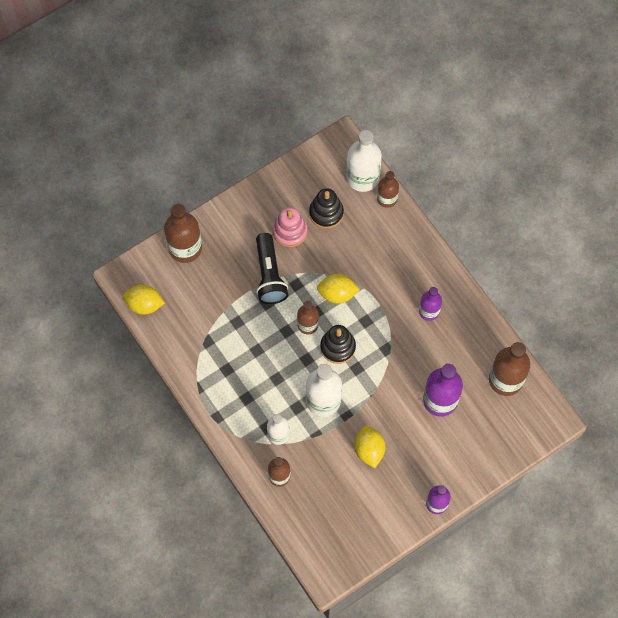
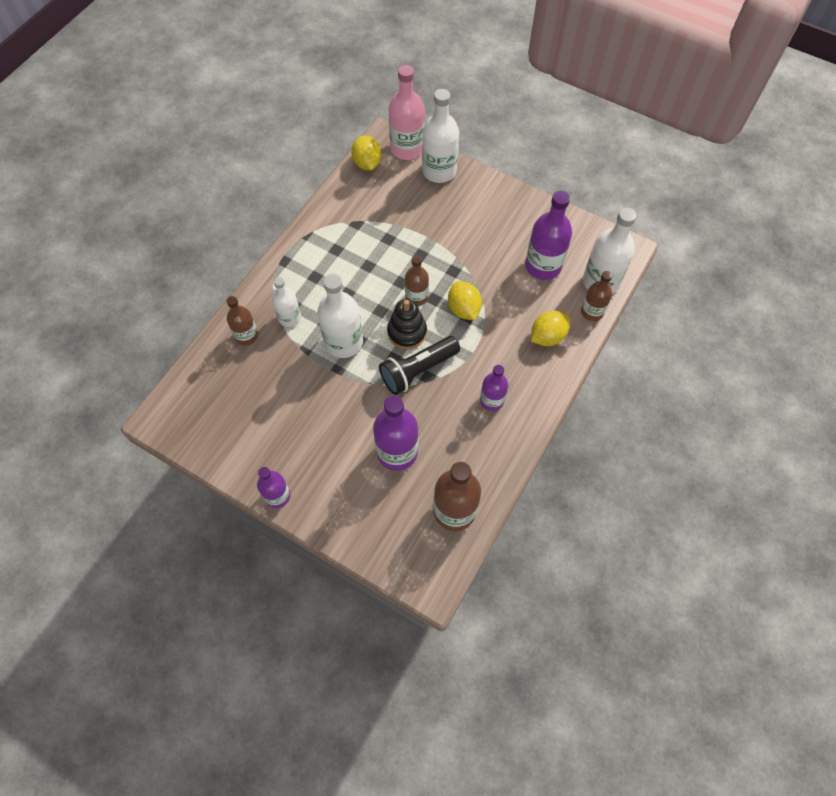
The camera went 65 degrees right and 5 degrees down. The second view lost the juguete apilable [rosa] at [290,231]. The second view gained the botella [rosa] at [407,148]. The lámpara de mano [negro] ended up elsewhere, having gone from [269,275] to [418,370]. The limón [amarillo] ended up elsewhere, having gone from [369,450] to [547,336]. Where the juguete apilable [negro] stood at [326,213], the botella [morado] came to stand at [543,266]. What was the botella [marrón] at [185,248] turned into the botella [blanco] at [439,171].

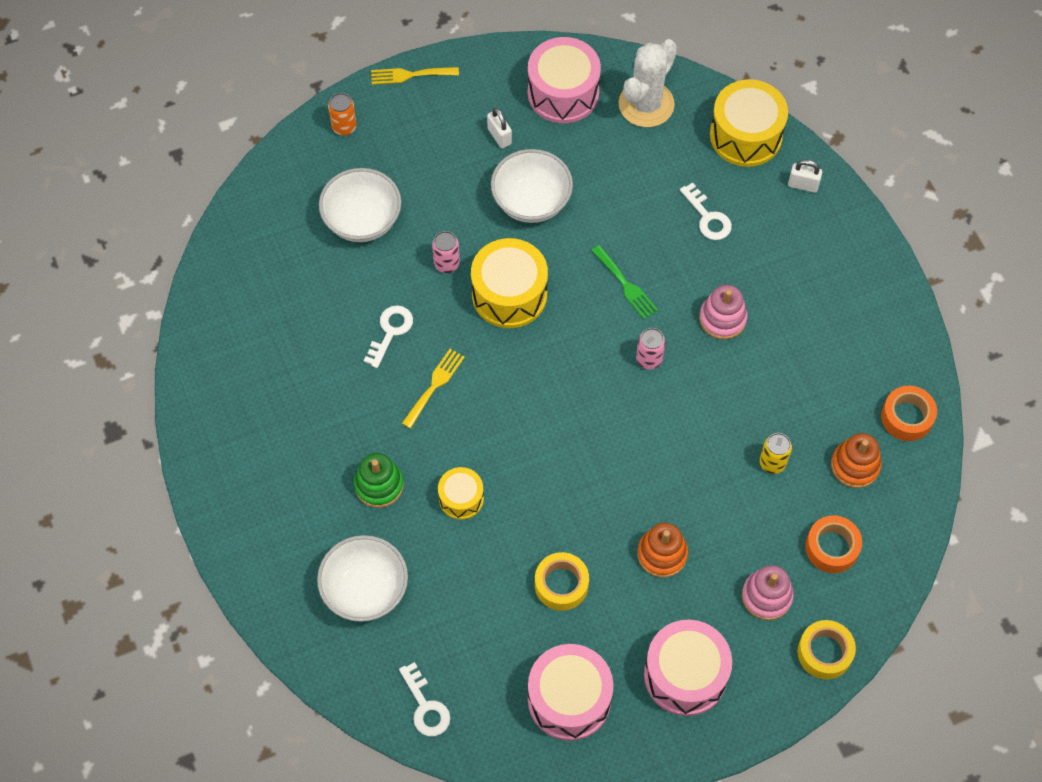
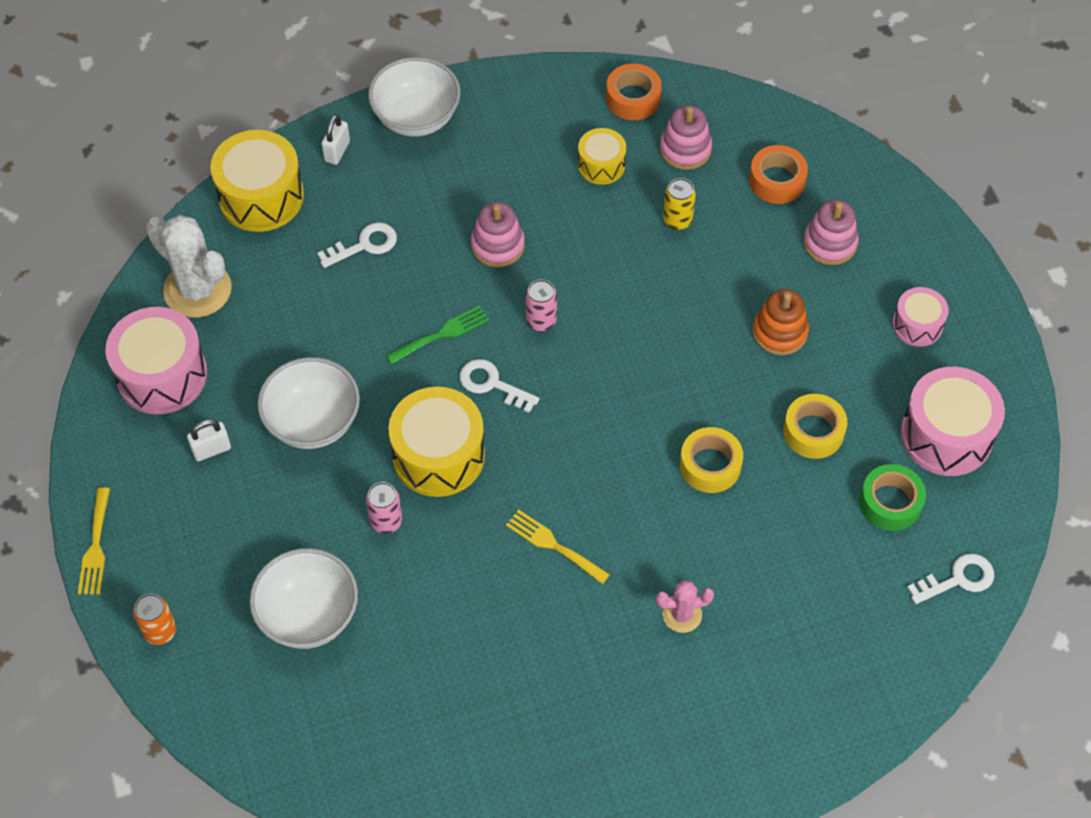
The camera went 85 degrees left and 5 degrees down. The second view gained the cinta adhesiva [verde] at [890,503]. The cuenco [blanco] ended up elsewhere, having gone from [365,590] to [416,118]. The llave [blanco] ended up elsewhere, having gone from [390,332] to [492,384]. The tambor [amarillo] ended up elsewhere, having gone from [461,498] to [601,165]. The cinta adhesiva [amarillo] ended up elsewhere, having gone from [824,652] to [710,465]. Where the juguete apilable [verde] stood at [379,485], the cactus [rosa] came to stand at [682,614]. What was the juguete apilable [naranja] at [855,466] turned into the juguete apilable [rosa] at [685,149]. The size of the tambor [rosa] at [685,675] changed by a factor of 0.56.

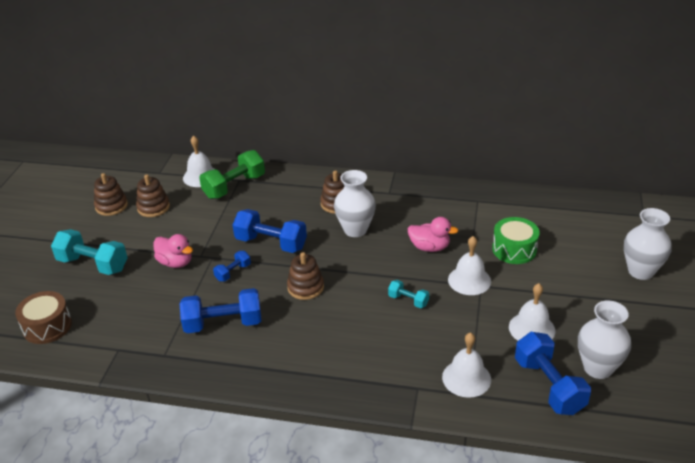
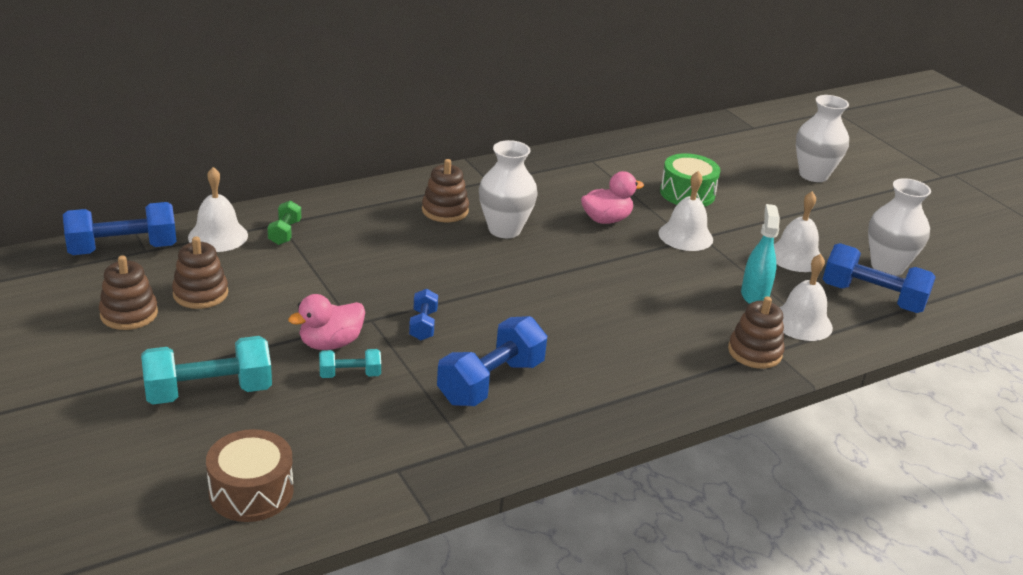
The camera went 45 degrees left and 5 degrees down. The second view gained the pulverizador [turquesa] at [754,295]. The mancuerna [azul] ended up elsewhere, having gone from [271,243] to [123,249]. The juguete apilable [marrón] ended up elsewhere, having gone from [305,287] to [754,352]. The mancuerna [turquesa] ended up elsewhere, having gone from [408,300] to [350,374]. The pato [rosa] at [175,262] ended up facing another way, 150 degrees clockwise from before. The size of the mancuerna [verde] at [234,186] changed by a factor of 0.52.

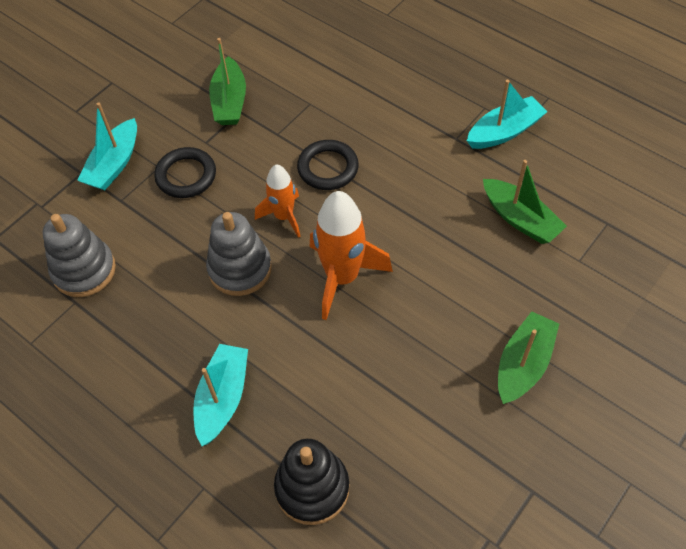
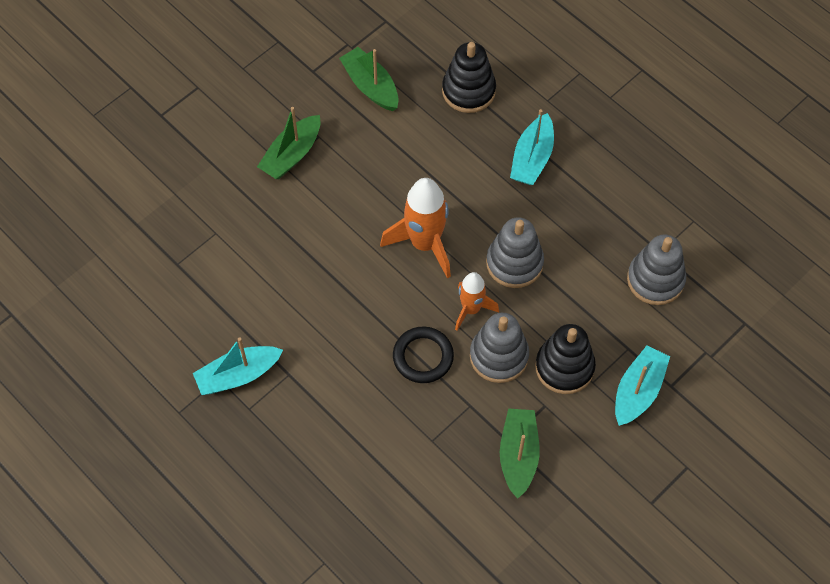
The camera went 175 degrees left and 5 degrees up. The second view gained the juguete apilable [gris] at [499,356]. The barco [verde] ended up elsewhere, having gone from [520,219] to [371,86]. Where the anillo [negro] stood at [186,176], the juguete apilable [negro] came to stand at [564,367].

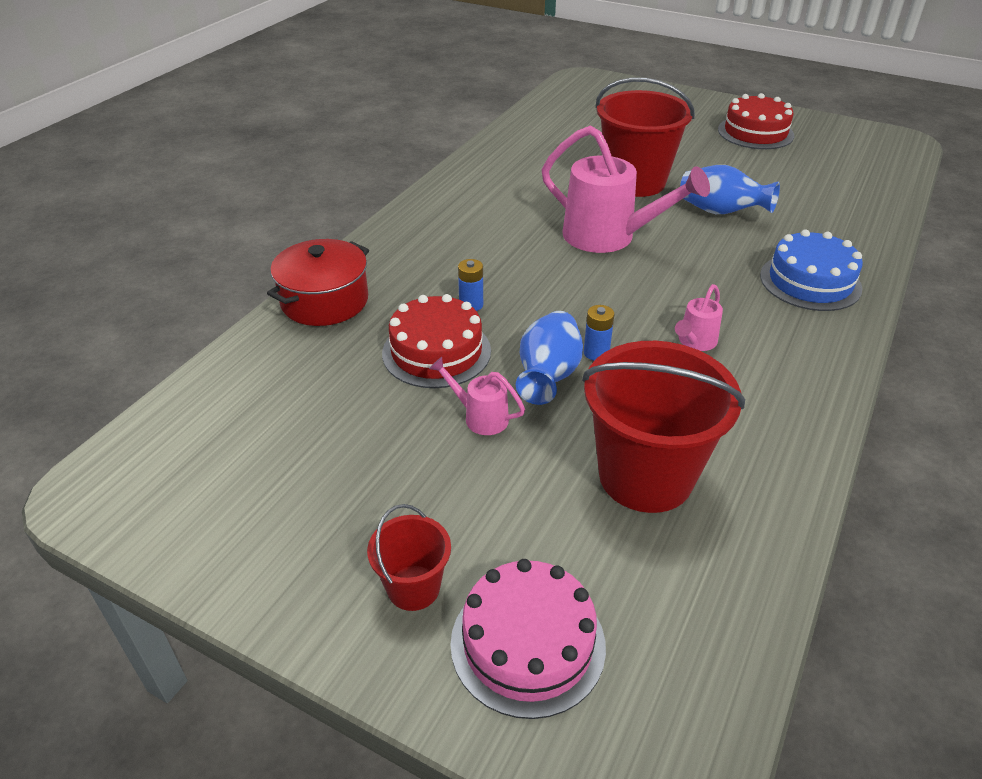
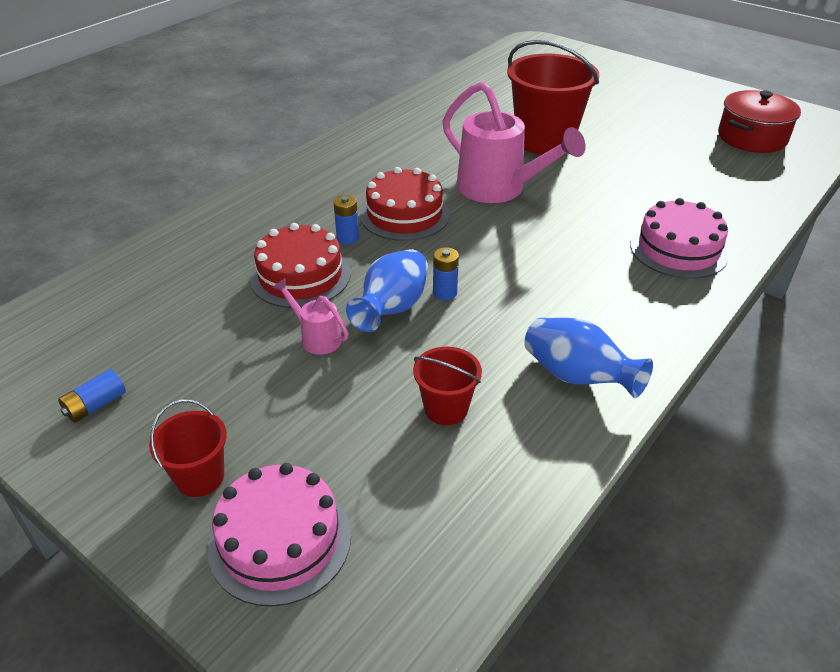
The camera went 10 degrees right and 0 degrees up. The second view lost the regadera [rosa] at [695,342]. The second view gained the pila [azul] at [96,405]. The olla [rojo] ended up elsewhere, having gone from [325,301] to [752,137]. The florero [azul] ended up elsewhere, having gone from [720,212] to [577,377]. The tarta [rojo] ended up elsewhere, having gone from [755,132] to [404,214]. What was the tarta [azul] at [810,282] turned into the tarta [rosa] at [678,249]. The size of the balde [rojo] at [645,476] changed by a factor of 0.50.

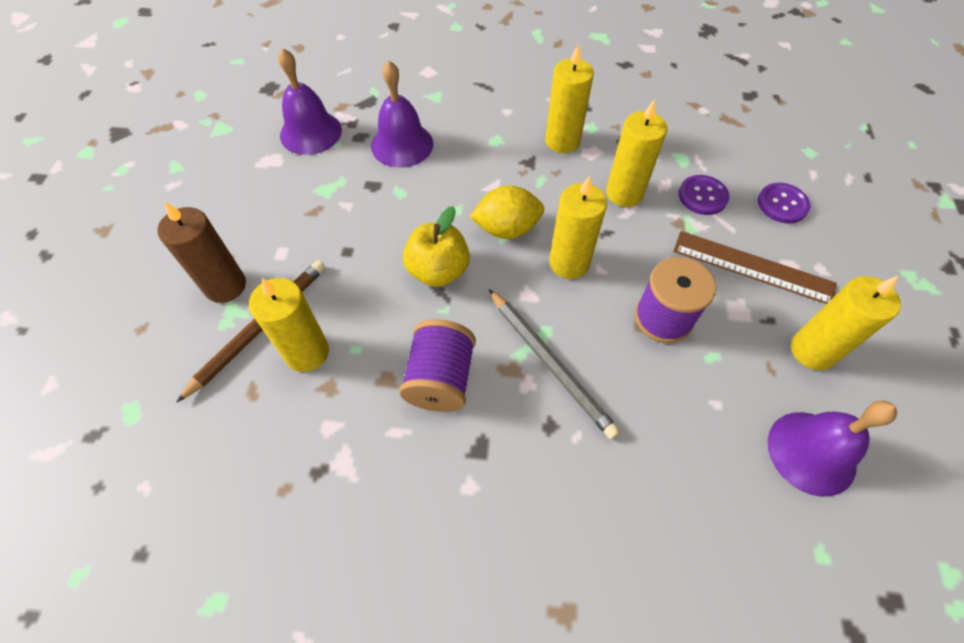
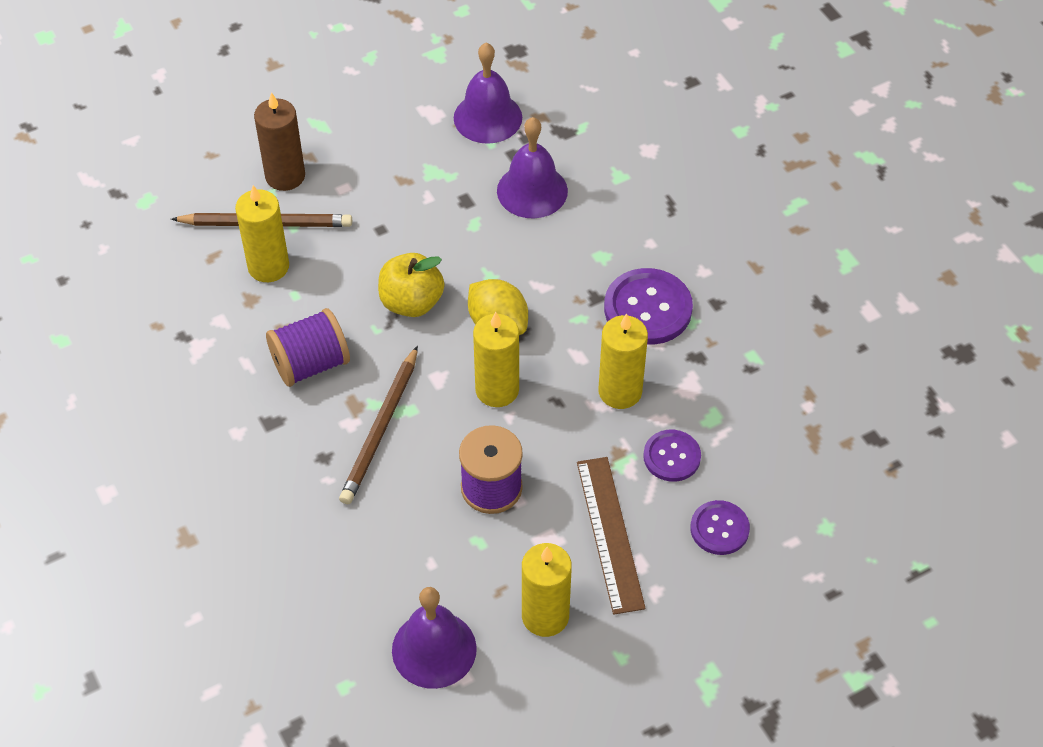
The camera went 55 degrees right and 5 degrees down. Where the vela [amarillo] stood at [562,141], the botón [morado] came to stand at [647,309]. What was the lápiz [gris] at [550,363] turned into the lápiz [marrón] at [381,429].

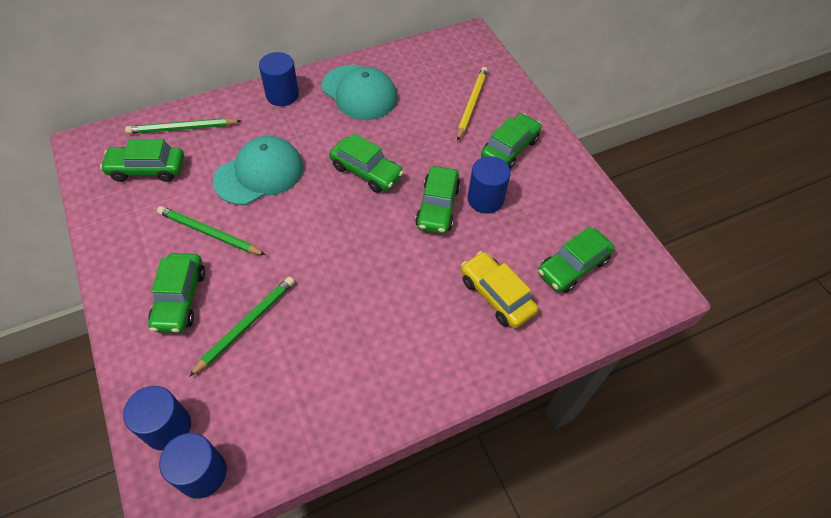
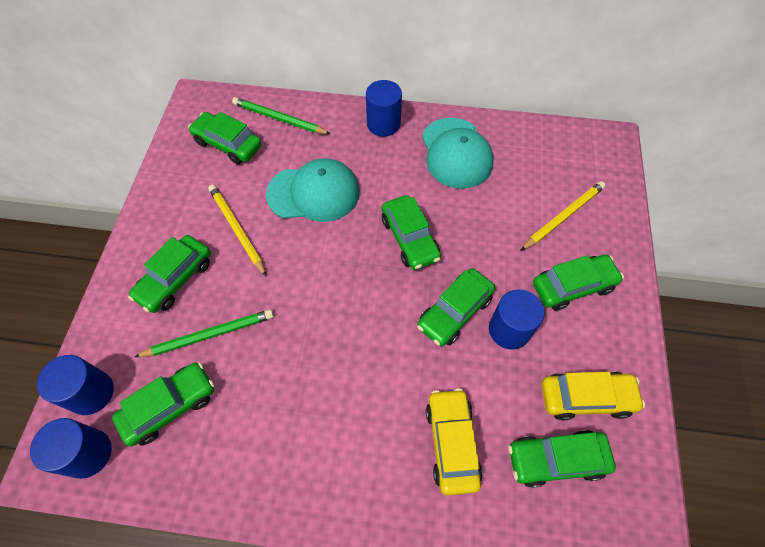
The camera went 35 degrees right and 5 degrees up. The second view gained the coche [verde] at [170,406]. The second view gained the coche [amarillo] at [586,398]. What was the lápiz [verde] at [209,233] turned into the lápiz [amarillo] at [237,230].

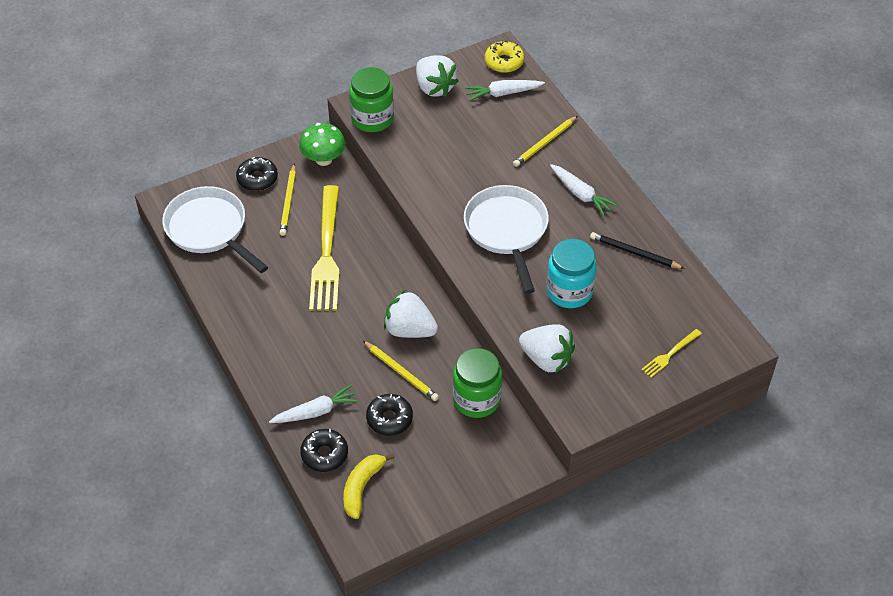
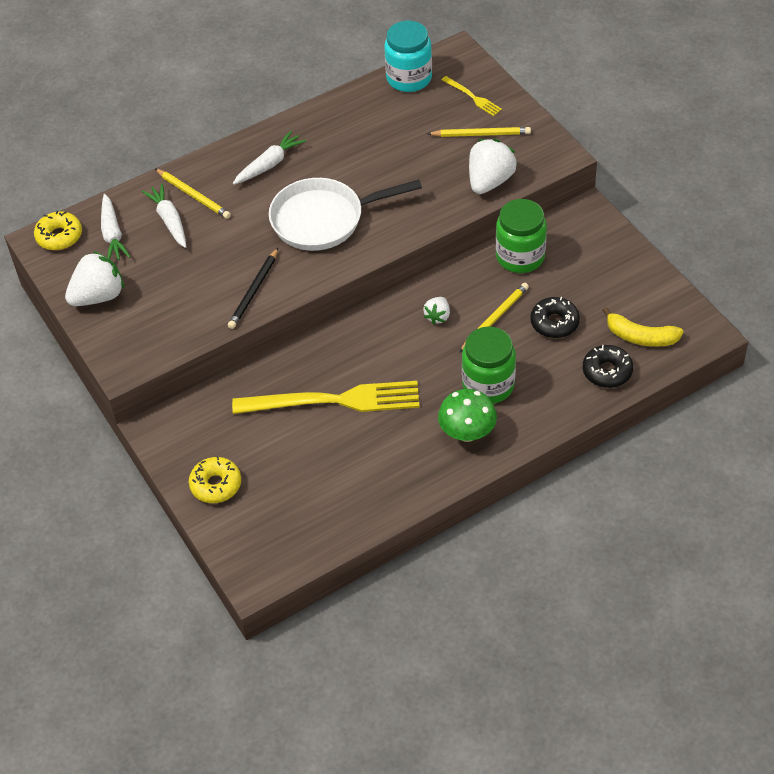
The camera went 90 degrees left and 0 degrees up. The second view lost the sartén [blanco] at [209,229]. The zanahoria [blanco] ended up elsewhere, having gone from [316,411] to [169,220]. The lápiz [amarillo] ended up elsewhere, having gone from [288,202] to [481,134]. The seta [verde] ended up elsewhere, having gone from [323,159] to [467,433]. The tarro [verde] ended up elsewhere, having gone from [372,119] to [488,385]. The tarro [turquesa] ended up elsewhere, having gone from [569,291] to [409,78]. The lápiz [negro] ended up elsewhere, having gone from [634,253] to [254,291]. What was the rosquilla [negro] at [257,179] turned into the rosquilla [amarillo] at [216,485]. The size of the fresa [blanco] at [409,330] changed by a factor of 0.54.

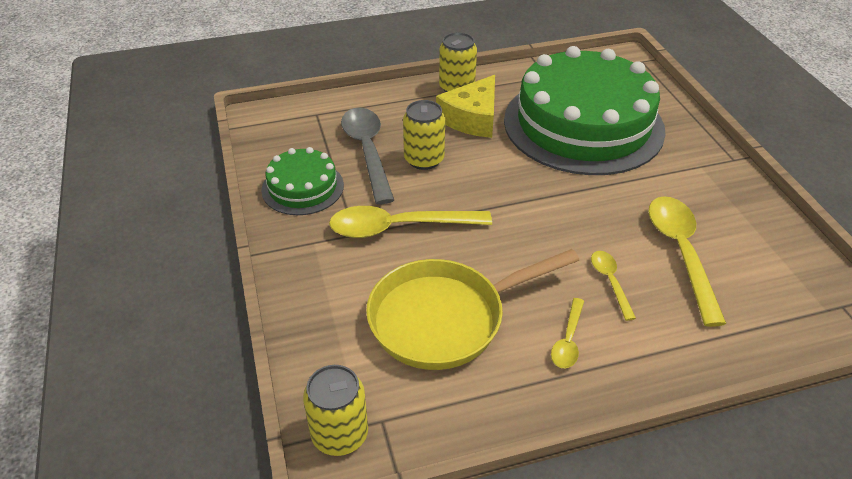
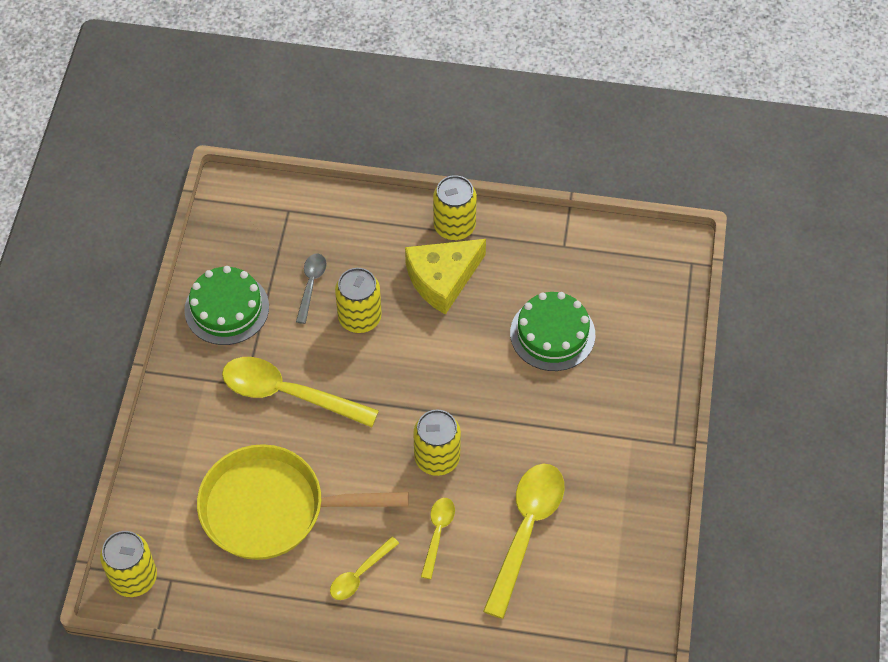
The camera went 25 degrees right and 15 degrees up. The second view gained the lata [amarillo] at [437,458]. The size of the cuchara [gris] at [367,151] changed by a factor of 0.51. The size of the tarta [verde] at [583,124] changed by a factor of 0.47.

